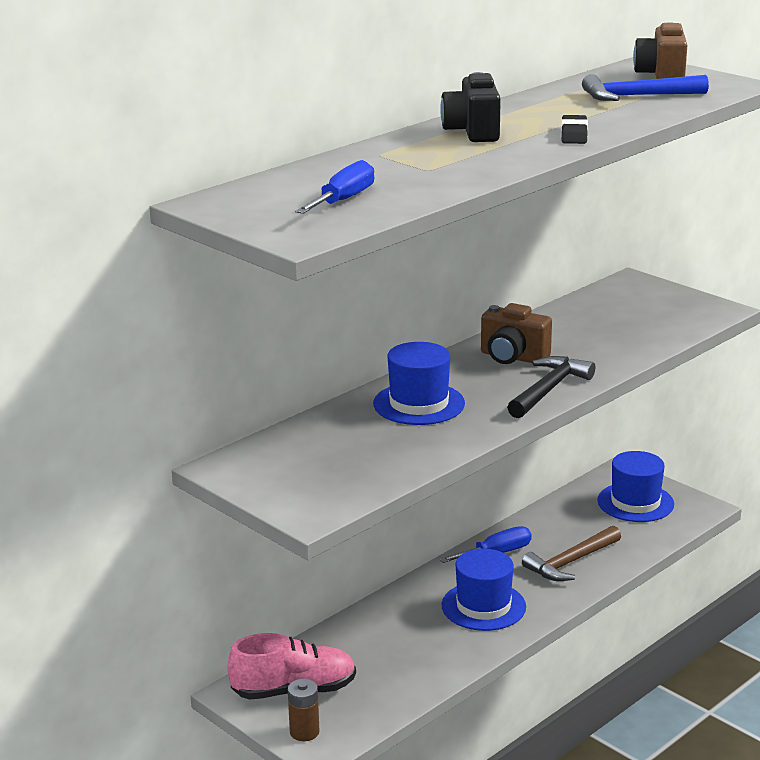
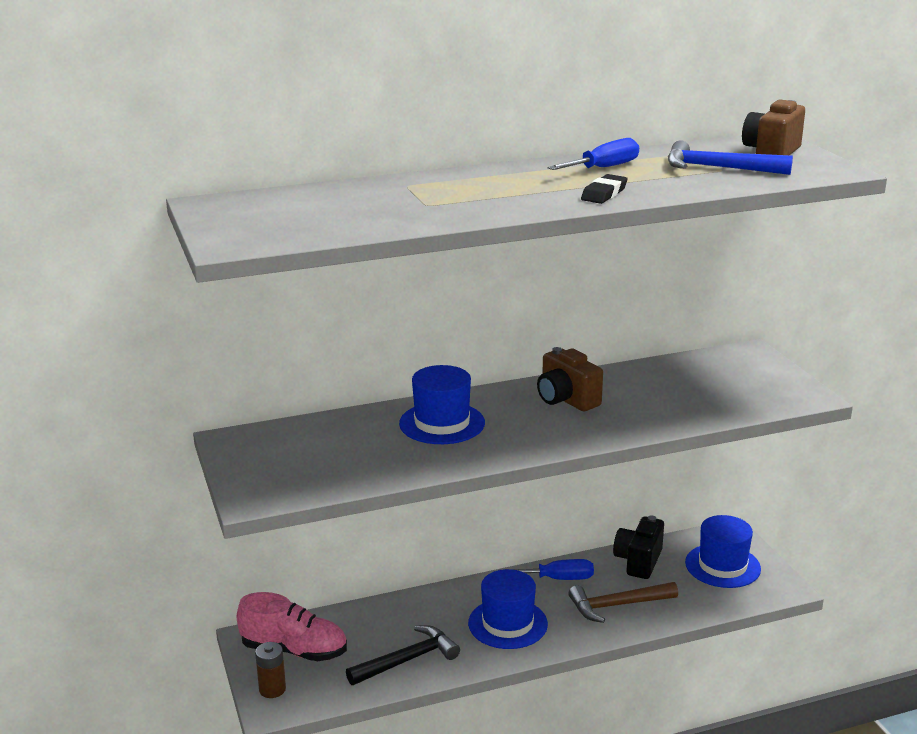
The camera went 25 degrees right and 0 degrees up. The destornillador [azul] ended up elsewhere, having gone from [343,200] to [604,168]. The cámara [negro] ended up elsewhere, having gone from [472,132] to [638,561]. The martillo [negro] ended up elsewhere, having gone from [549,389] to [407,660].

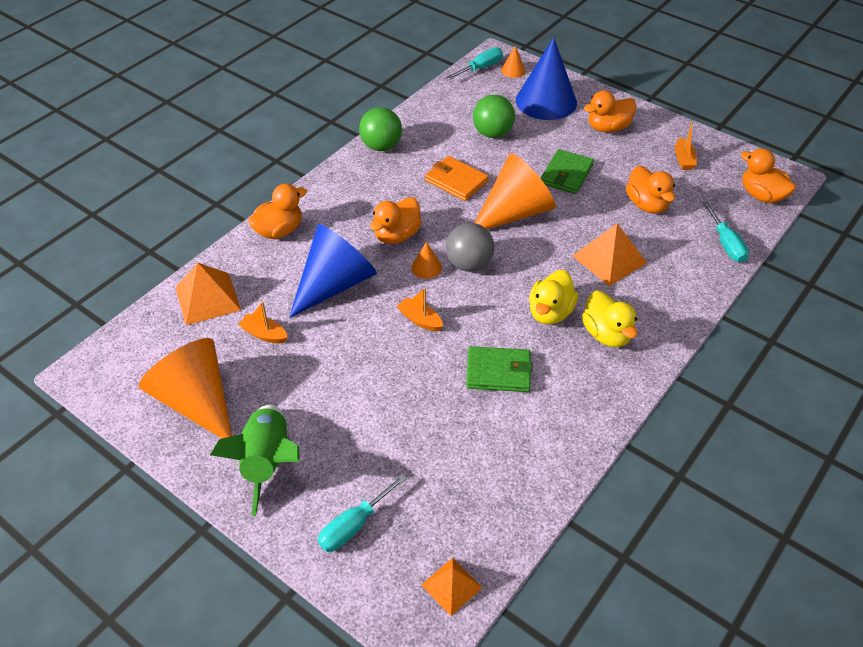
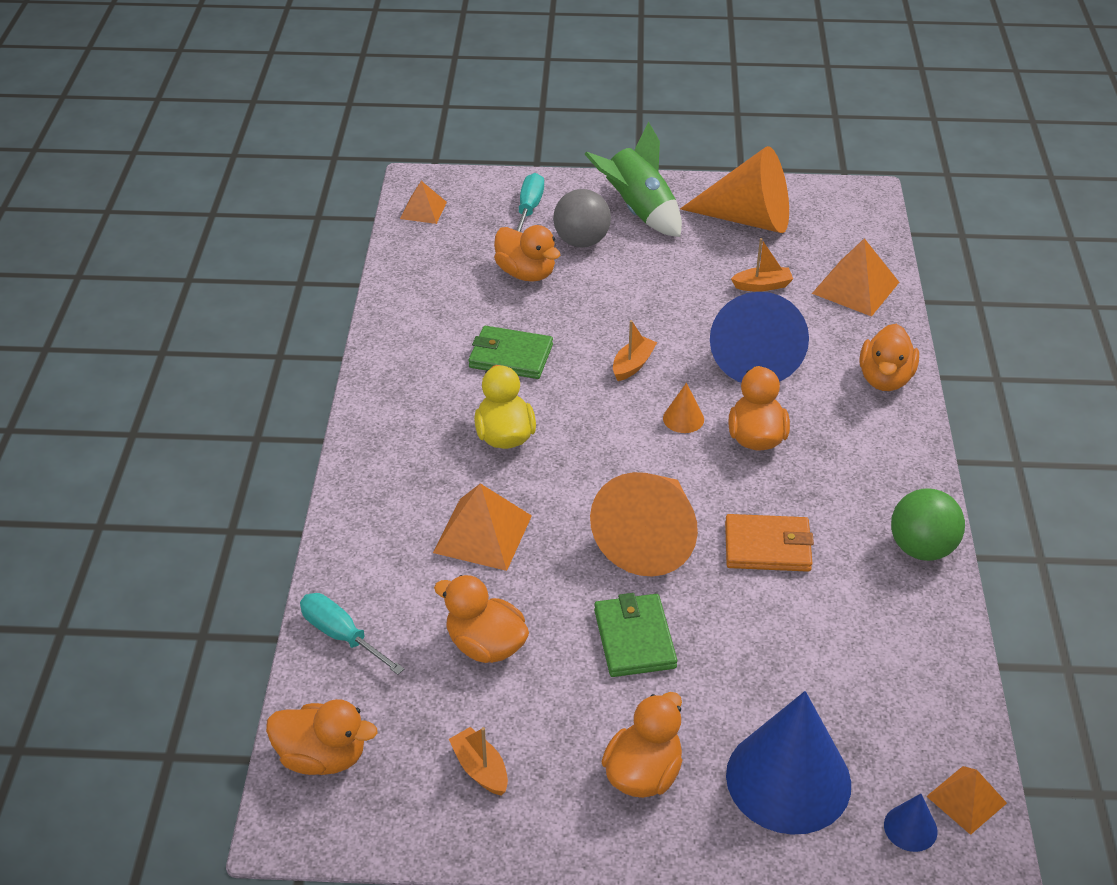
The camera went 145 degrees right and 5 degrees down. The second view lost the pelota [verde] at [492,133]. The second view lost the pato [amarillo] at [606,334]. The second view gained the pato [naranja] at [526,273]. The pelota [gris] ended up elsewhere, having gone from [469,264] to [581,241]. Where the destornillador [turquesa] stood at [481,68], the pirámide [naranja] came to stand at [966,799]. What was the cono [naranja] at [513,70] turned into the cono [azul] at [910,828]. The barco [naranja] at [420,320] ended up facing another way, 60 degrees counterclockwise from before. The cartera [verde] at [498,372] ended up facing another way, 45 degrees clockwise from before.

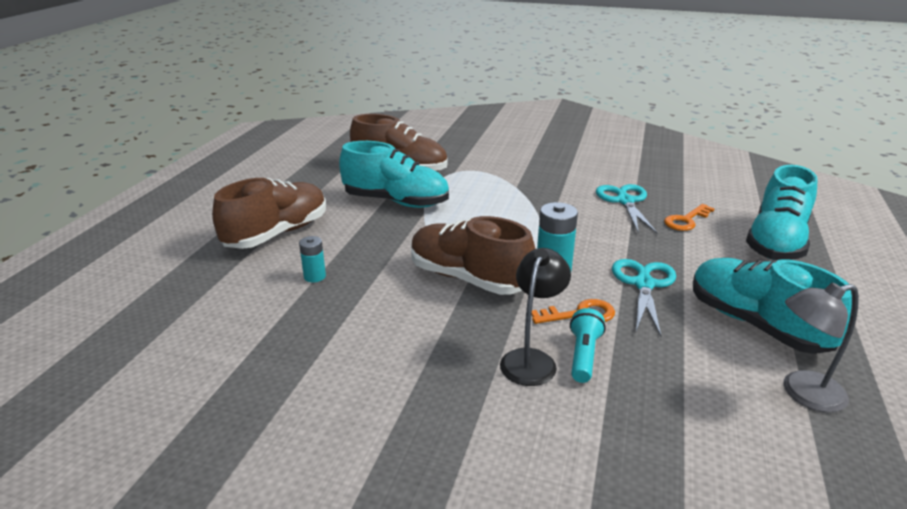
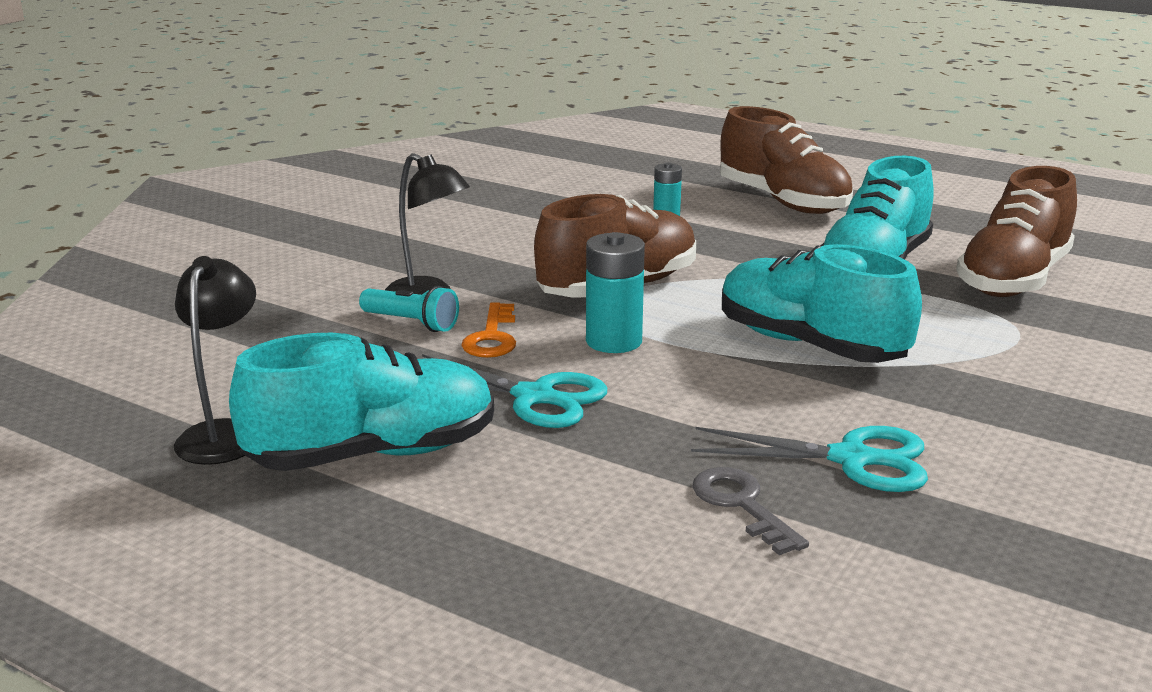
The camera went 105 degrees right and 5 degrees down. The zapato [turquesa] ended up elsewhere, having gone from [776,242] to [809,345]. What was the llave [naranja] at [686,220] turned into the llave [gris] at [741,505]. What was the lámpara [gris] at [802,393] turned into the lámpara [negro] at [224,433].

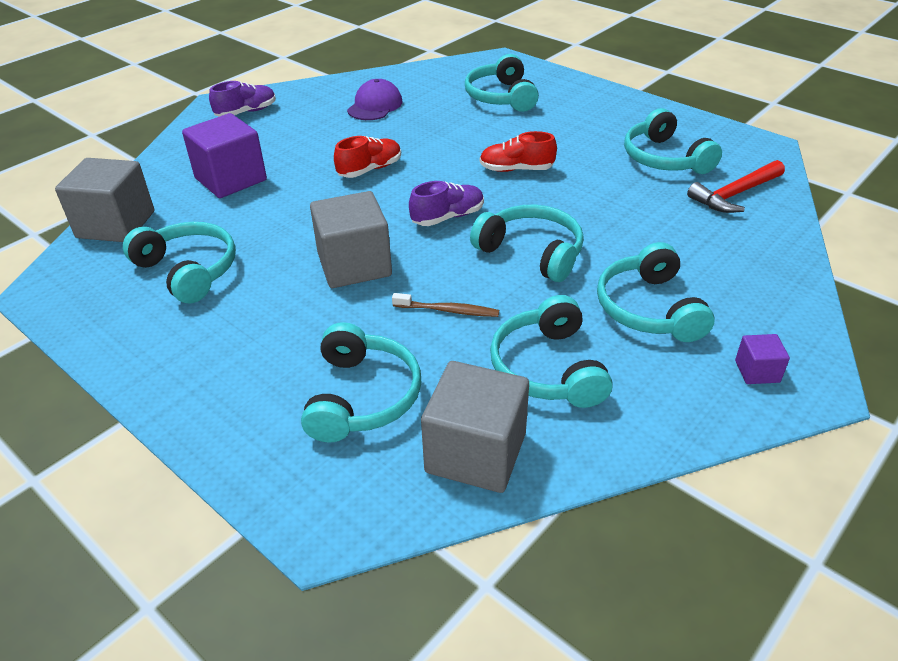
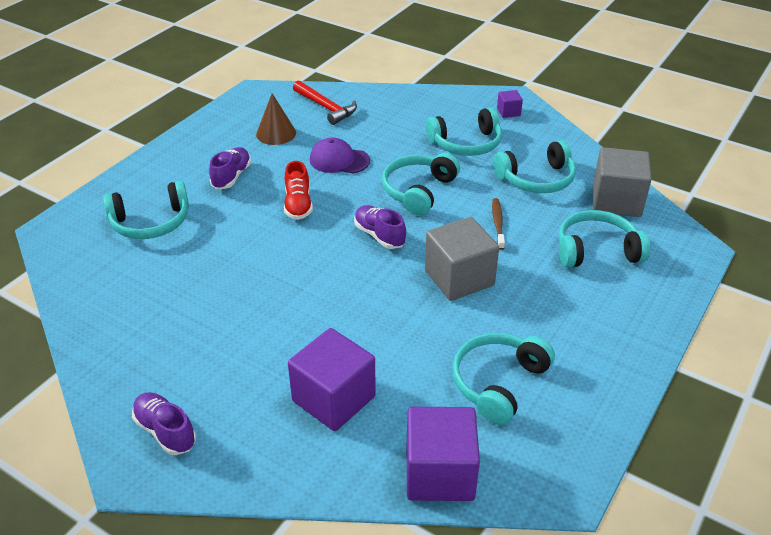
The camera went 100 degrees left and 0 degrees up. The second view lost the zapato [rojo] at [370,169]. The second view gained the zapato [morado] at [231,177]. The gorra [morado] ended up elsewhere, having gone from [375,106] to [339,160]. Where the auriculares [turquesa] stood at [664,158], the cono [marrón] came to stand at [276,133]. What was the cubo [gris] at [116,224] turned into the cubo [morado] at [439,473].

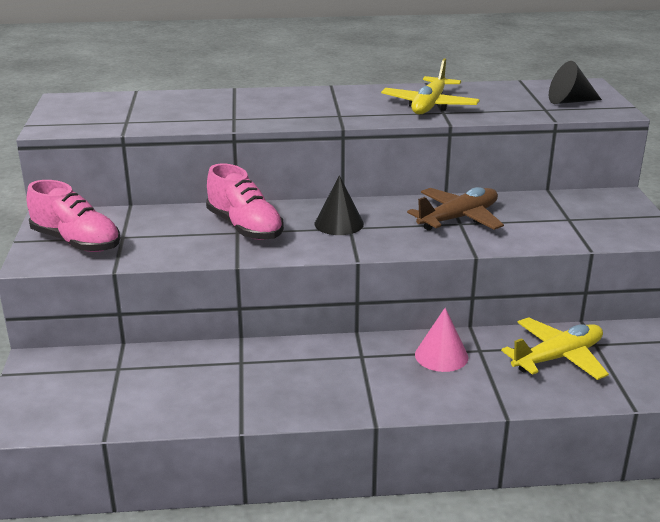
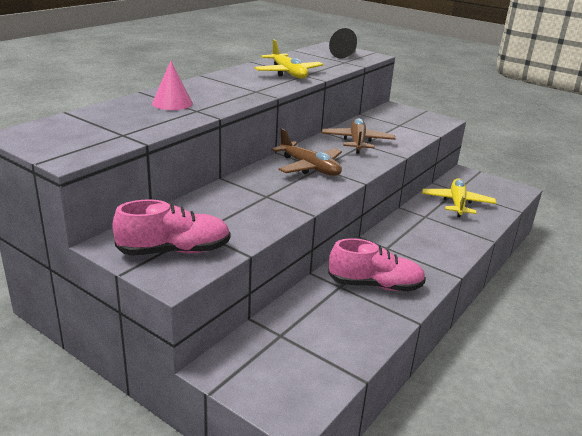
The camera went 50 degrees left and 0 degrees up. The zapato [rosa] ended up elsewhere, having gone from [245,227] to [375,285]. The cono [rosa] ended up elsewhere, having gone from [441,356] to [172,103]. Where the cono [negro] stood at [339,223], the avión [marrón] came to stand at [309,167].

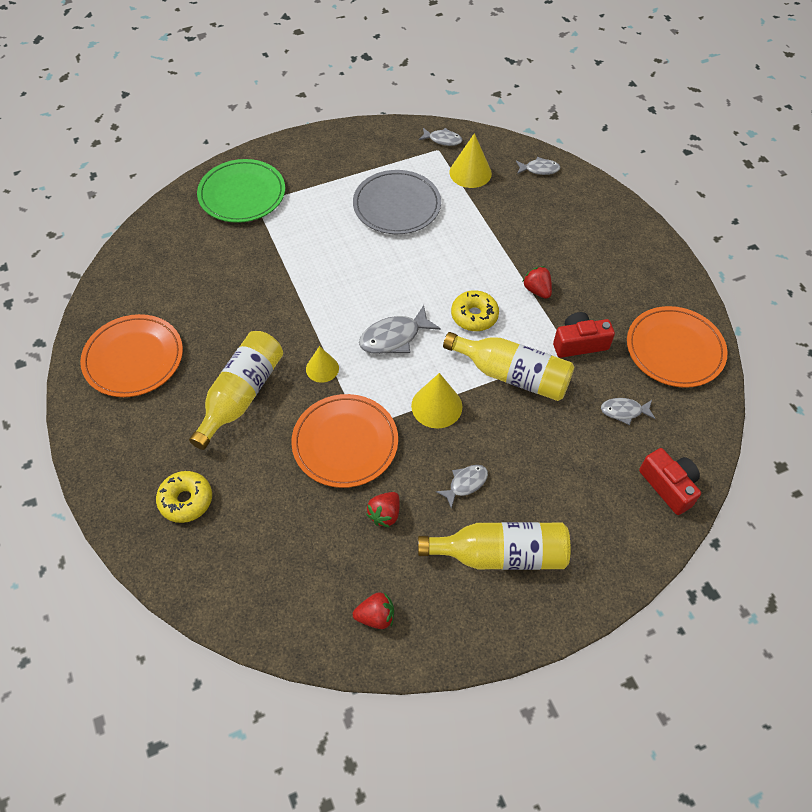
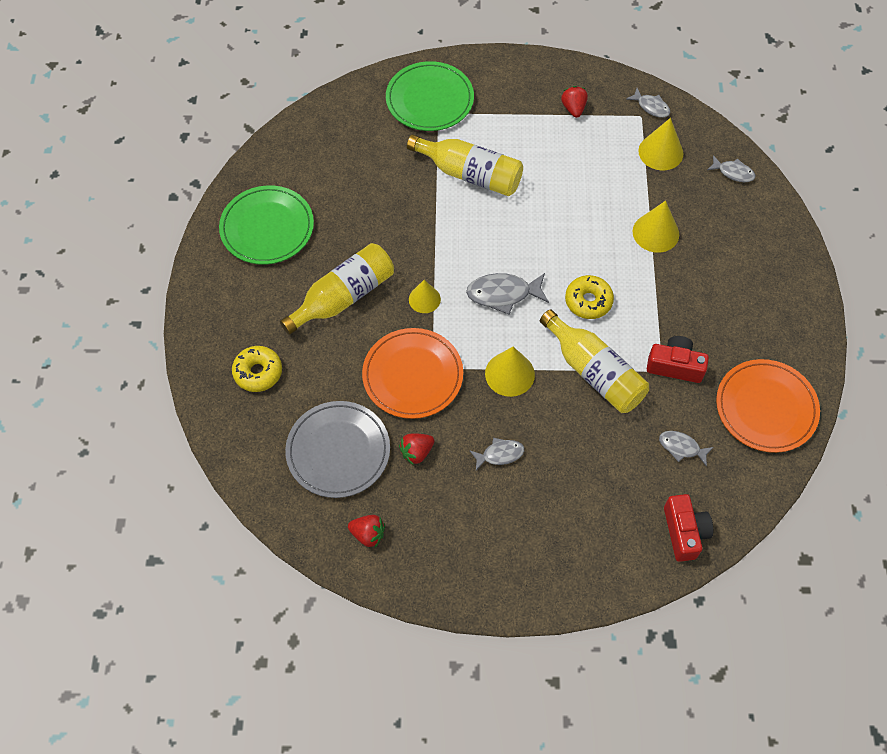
The camera went 25 degrees right and 5 degrees up. The second view gained the cono [amarillo] at [655,232]. The plato [gris] ended up elsewhere, having gone from [397,205] to [338,451]. The botella [amarillo] ended up elsewhere, having gone from [500,554] to [470,174]. The fresa [rojo] ended up elsewhere, having gone from [537,290] to [573,108]. What was the plato [naranja] at [133,358] turned into the plato [verde] at [267,228].

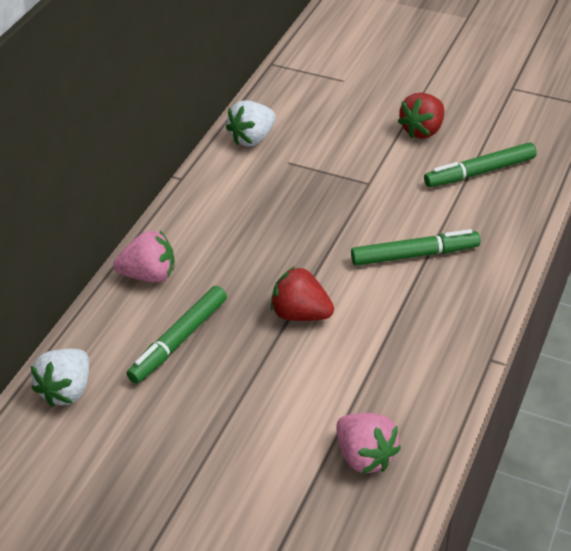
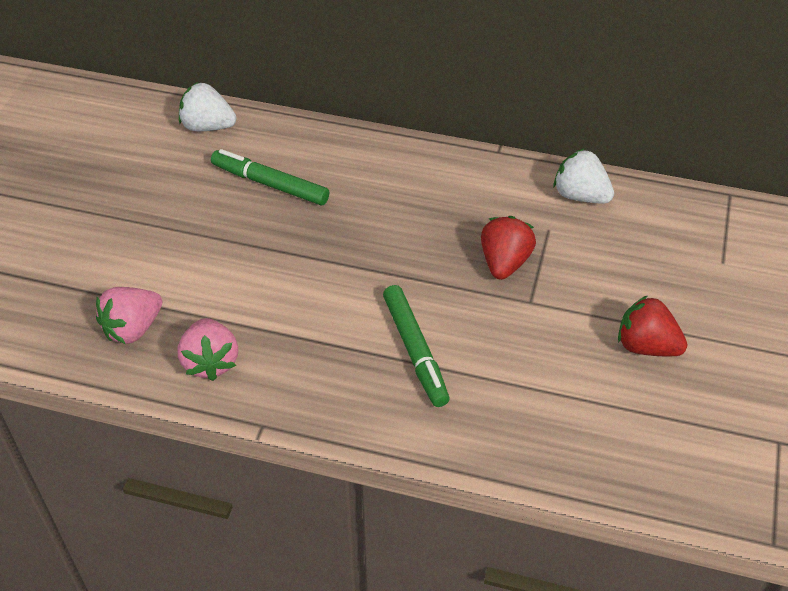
The camera went 80 degrees right and 5 degrees up. The second view lost the rotulador [verde] at [479,172]. The fresa [rosa] ended up elsewhere, having gone from [149,275] to [210,362]. The fresa [rojo] ended up elsewhere, having gone from [300,314] to [504,262].

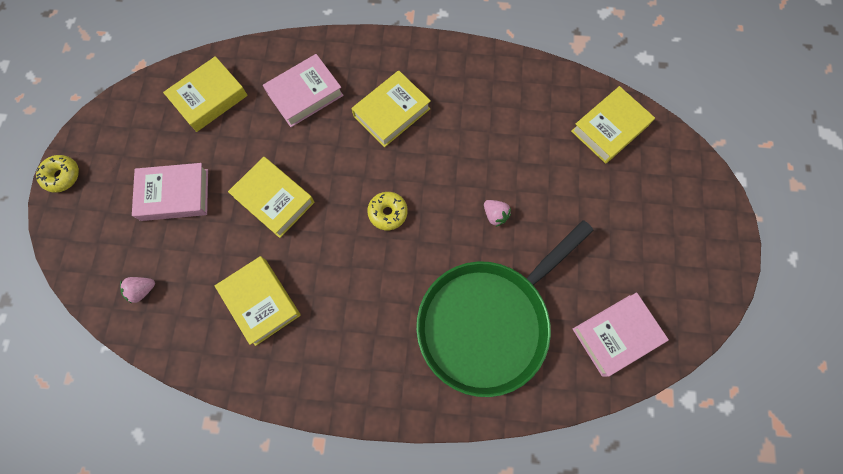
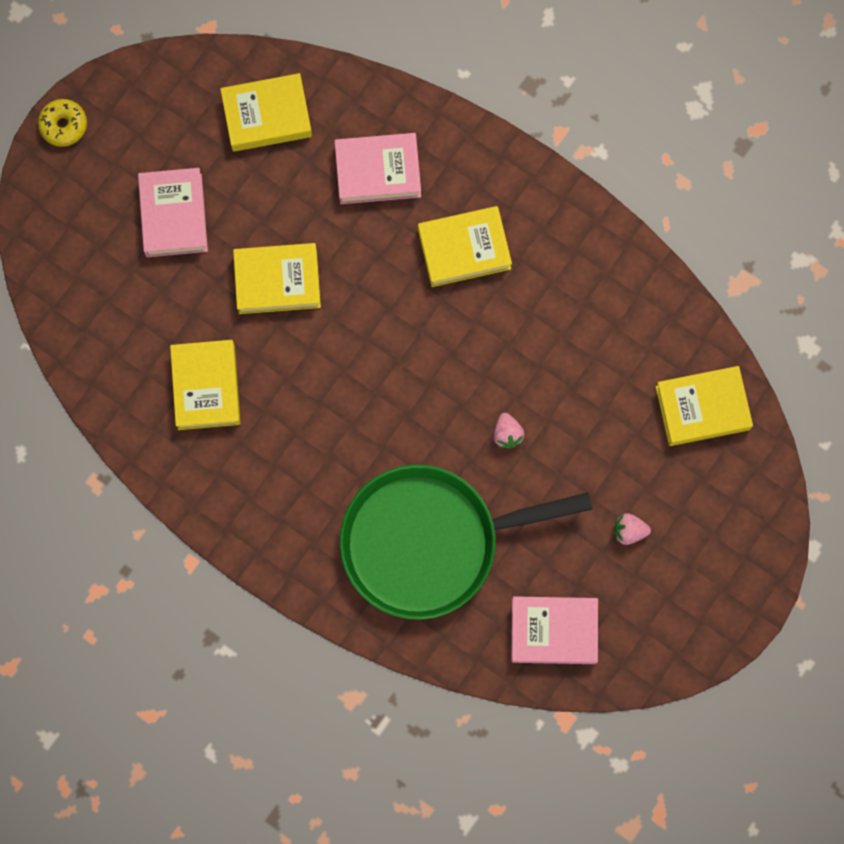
The camera went 30 degrees right and 5 degrees up. The second view lost the rosquilla [amarillo] at [388,213]. The fresa [rosa] ended up elsewhere, having gone from [142,290] to [629,531]. The libro [rosa] at [175,195] ended up facing another way, 60 degrees clockwise from before. The libro [amarillo] at [274,199] ended up facing another way, 75 degrees counterclockwise from before.

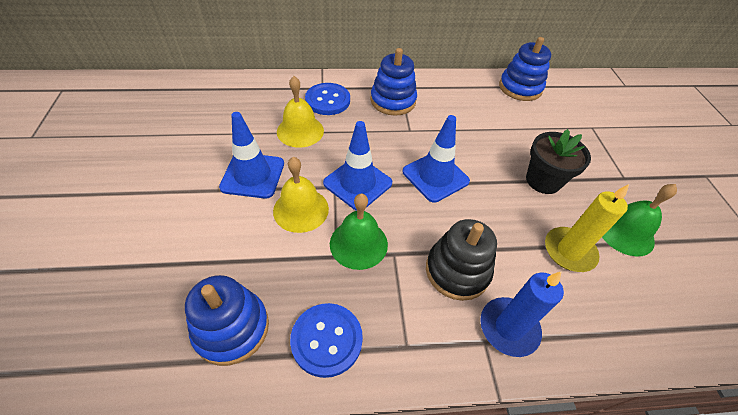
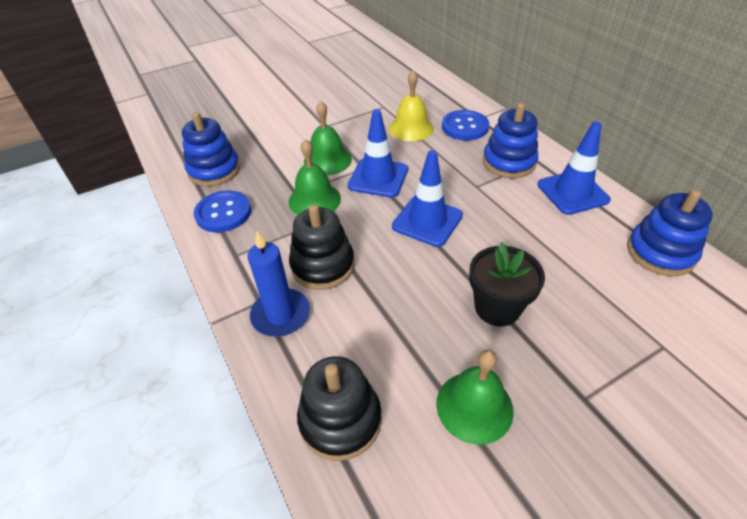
The camera went 70 degrees right and 5 degrees down. The second view lost the vela [amarillo] at [569,251]. The second view gained the juguete apilable [negro] at [340,420]. The cono de tráfico [azul] ended up elsewhere, having gone from [253,175] to [572,192]. What was the campana [amarillo] at [301,209] turned into the campana [verde] at [327,160].

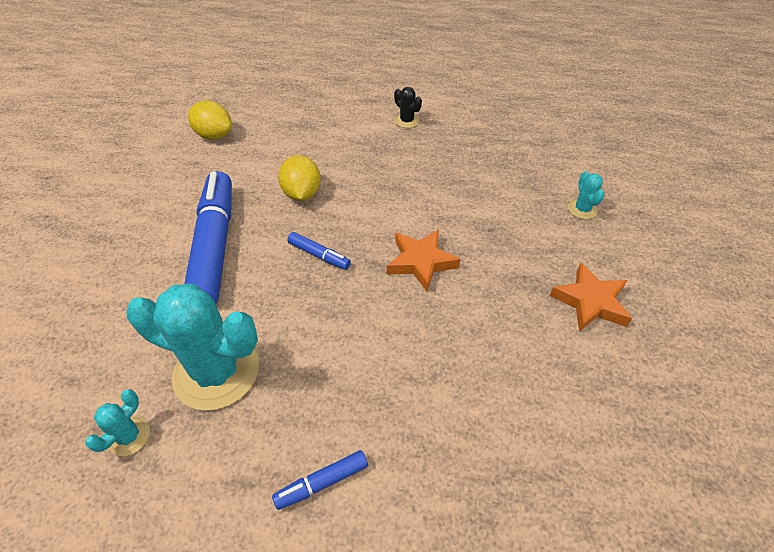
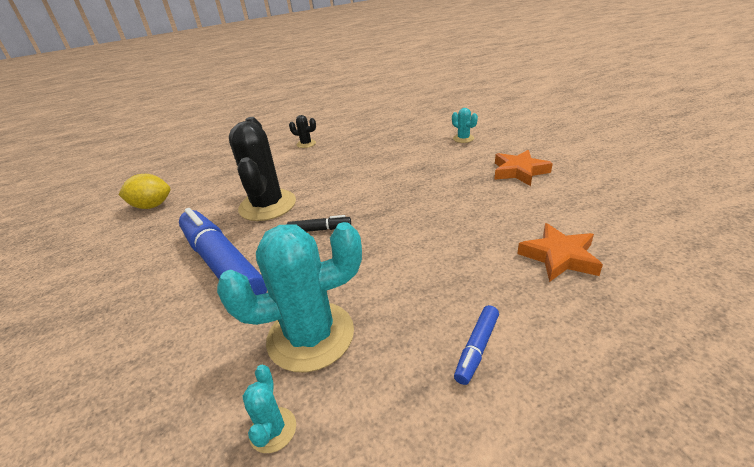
The camera went 30 degrees left and 15 degrees down. The estrella [naranja] ended up elsewhere, having gone from [421,262] to [559,257]. Where the limón [amarillo] stood at [302,194], the cactus [negro] came to stand at [267,205]. What was the rotulador [azul] at [319,255] turned into the rotulador [negro] at [320,229].

